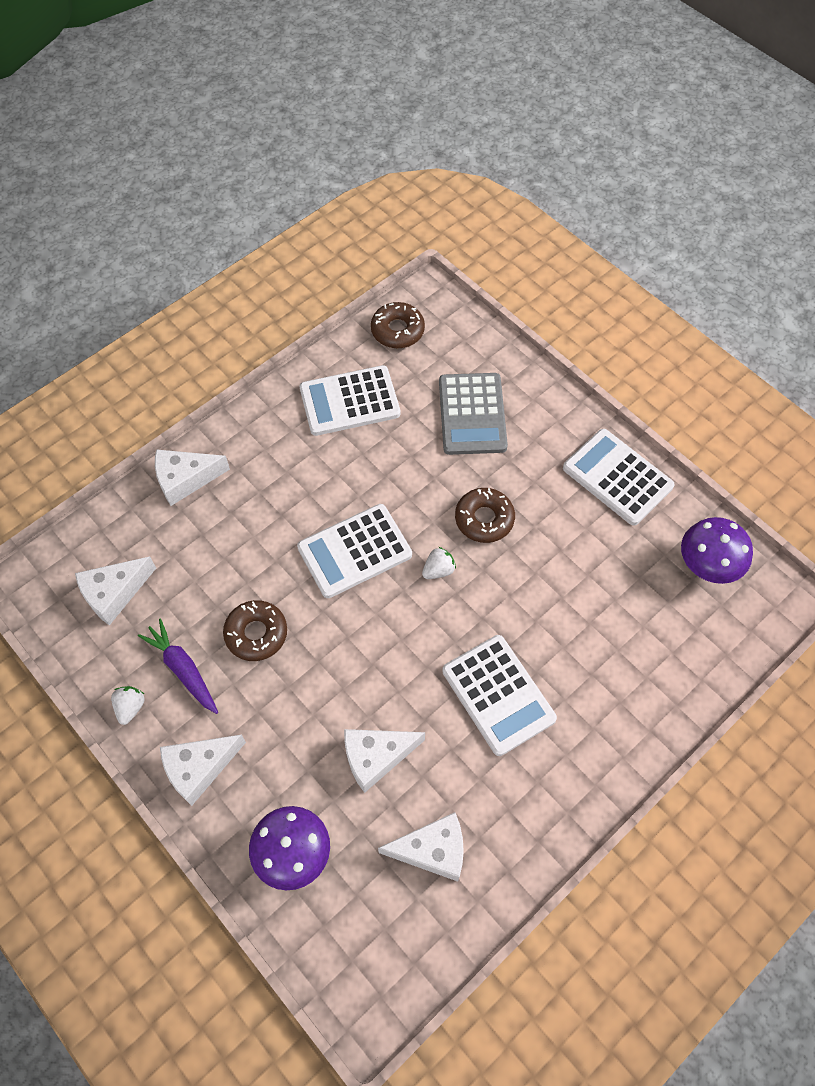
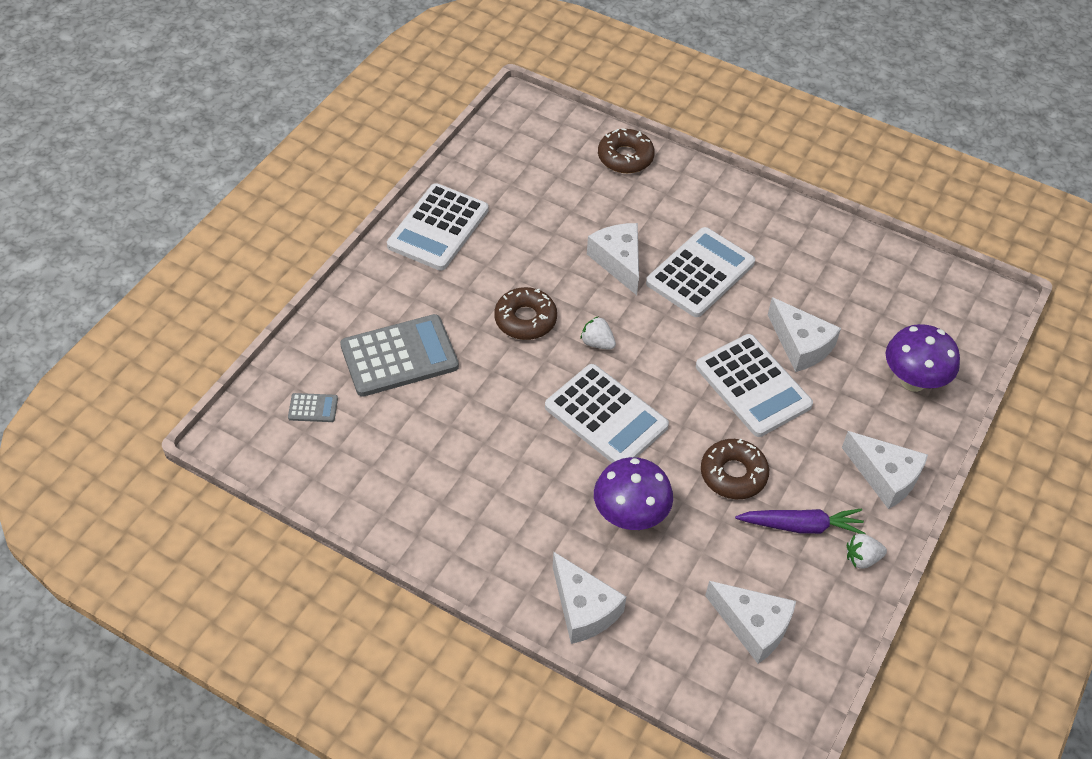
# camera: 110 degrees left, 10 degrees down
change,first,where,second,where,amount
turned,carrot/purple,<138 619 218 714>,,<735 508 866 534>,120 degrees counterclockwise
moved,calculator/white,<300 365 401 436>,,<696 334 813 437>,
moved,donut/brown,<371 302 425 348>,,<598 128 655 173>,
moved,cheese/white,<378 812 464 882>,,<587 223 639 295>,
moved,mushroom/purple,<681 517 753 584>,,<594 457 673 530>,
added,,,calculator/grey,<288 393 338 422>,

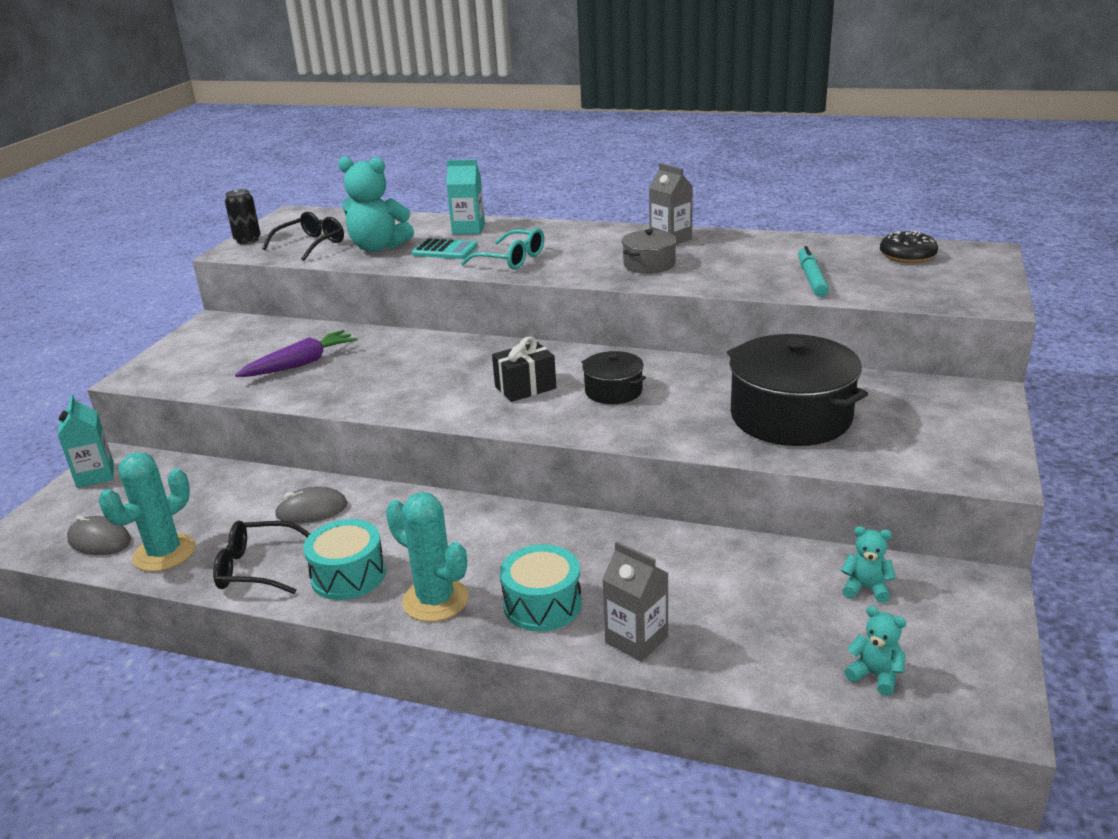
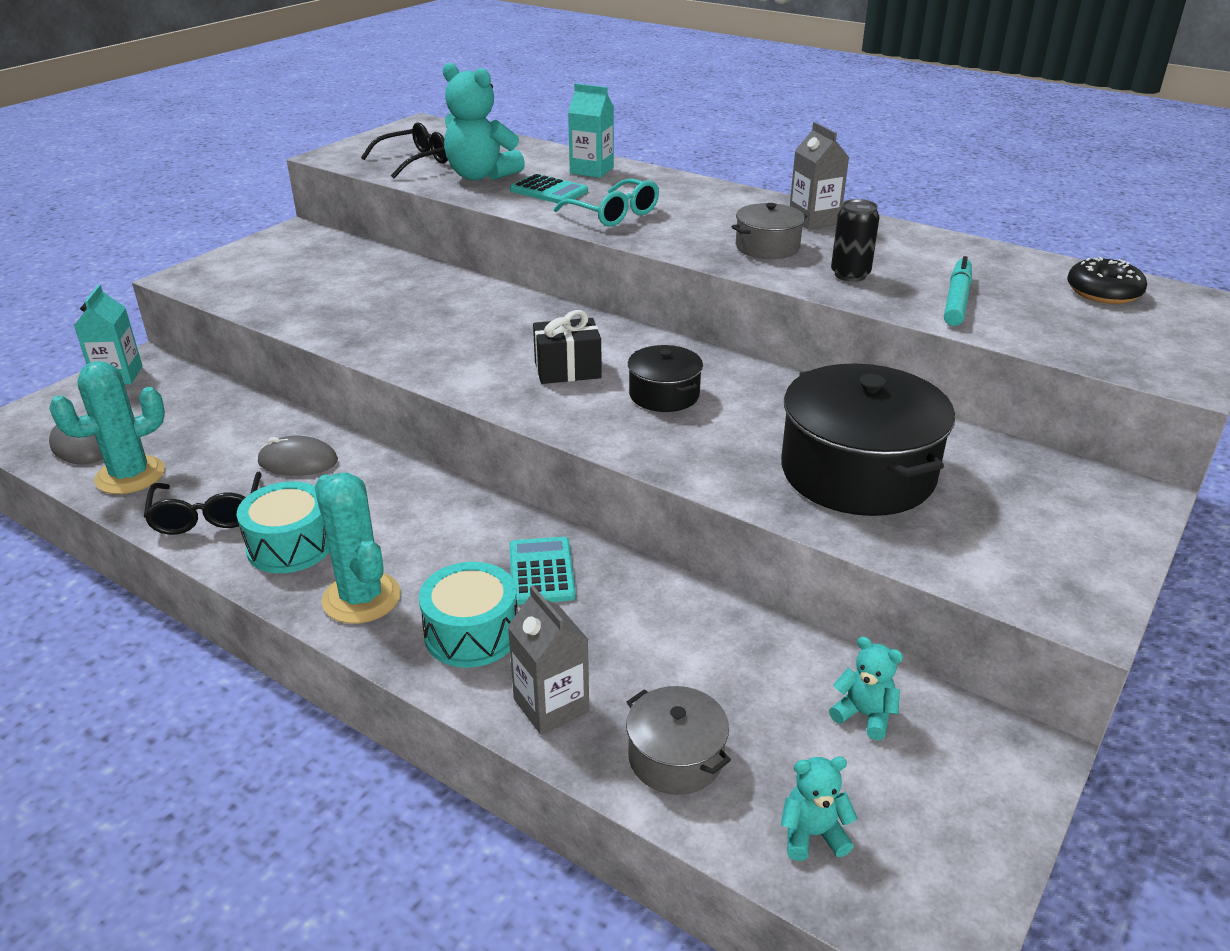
# camera: 15 degrees right, 5 degrees up
change,first,where,second,where,amount
turned,glasses/black,<213 521 310 594>,,<144 472 261 535>,120 degrees counterclockwise
moved,can/black,<225 189 261 244>,,<831 199 880 282>,
removed,carrot/purple,<235 330 358 377>,,,
turned,teddy bear/turquoise,<844 606 906 696>,,<781 757 858 861>,60 degrees counterclockwise
added,,,calculator/turquoise,<509 537 576 605>,
added,,,pot/grey,<626 686 731 795>,

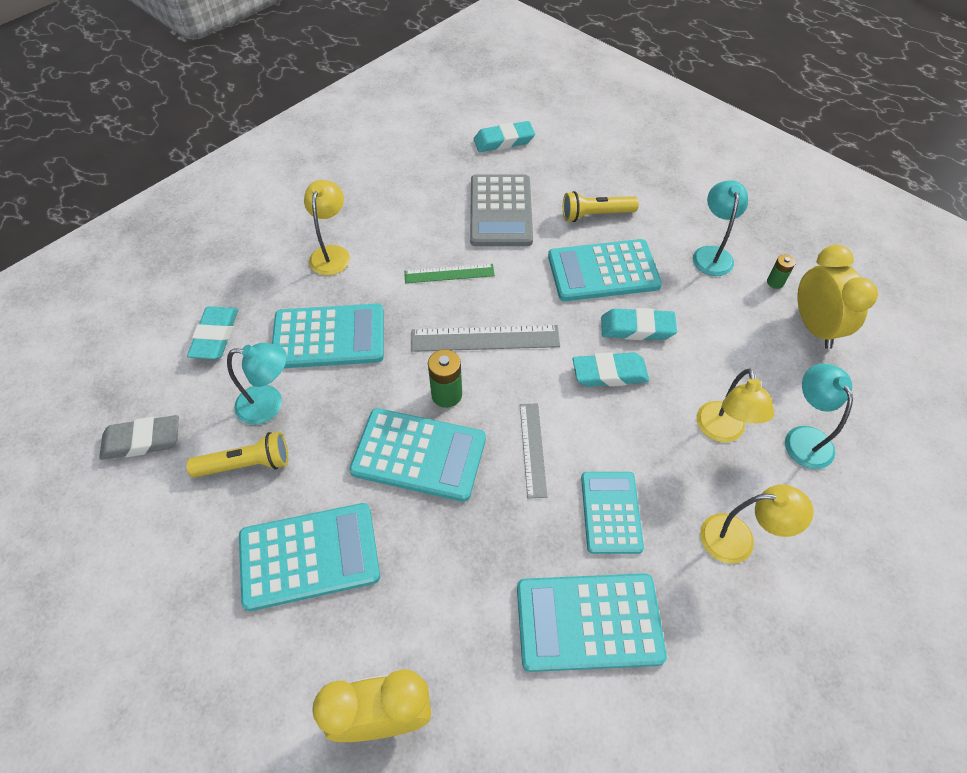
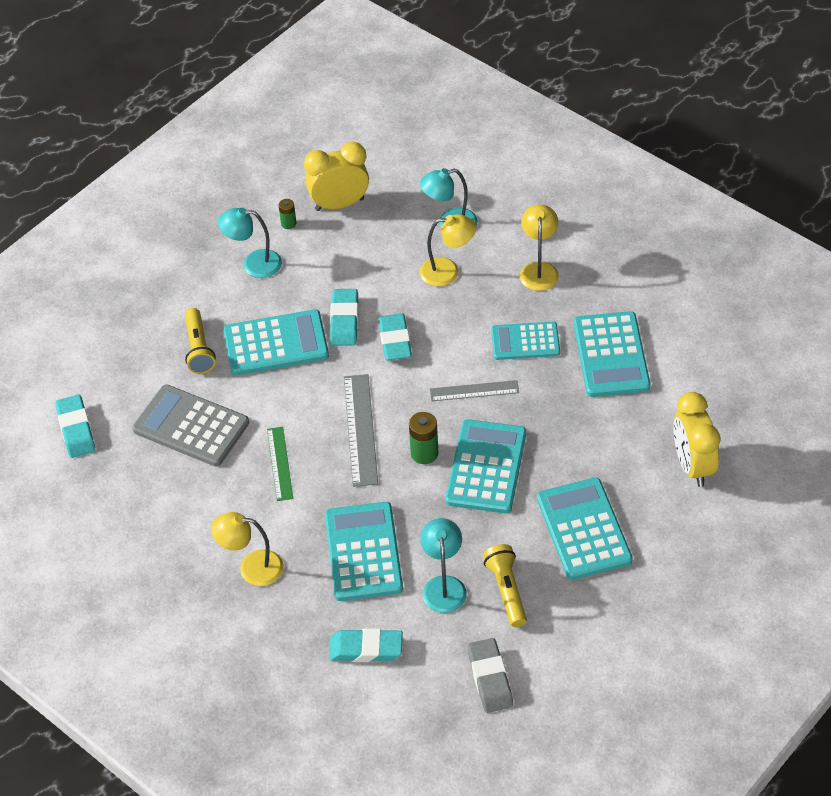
# camera: 90 degrees left, 5 degrees down
change,first,where,second,where,amount
turned,calculator/grey,<470 174 533 246>,,<132 384 249 467>,150 degrees counterclockwise
turned,calculator/turquoise,<548 239 662 301>,,<223 309 329 375>,90 degrees counterclockwise

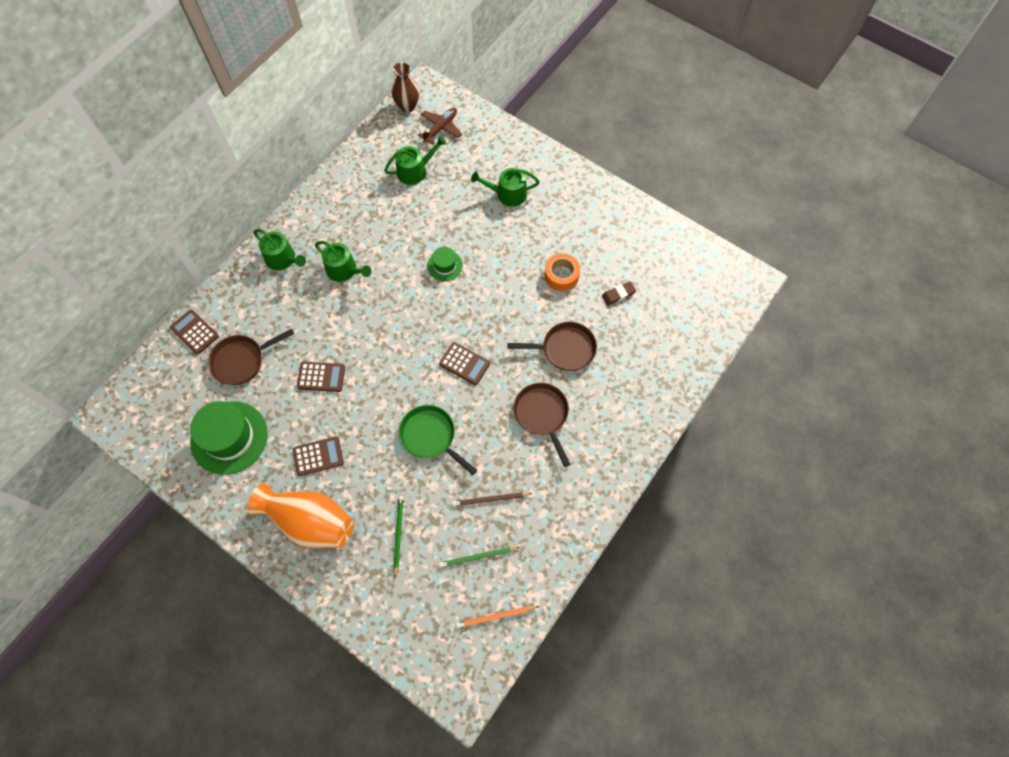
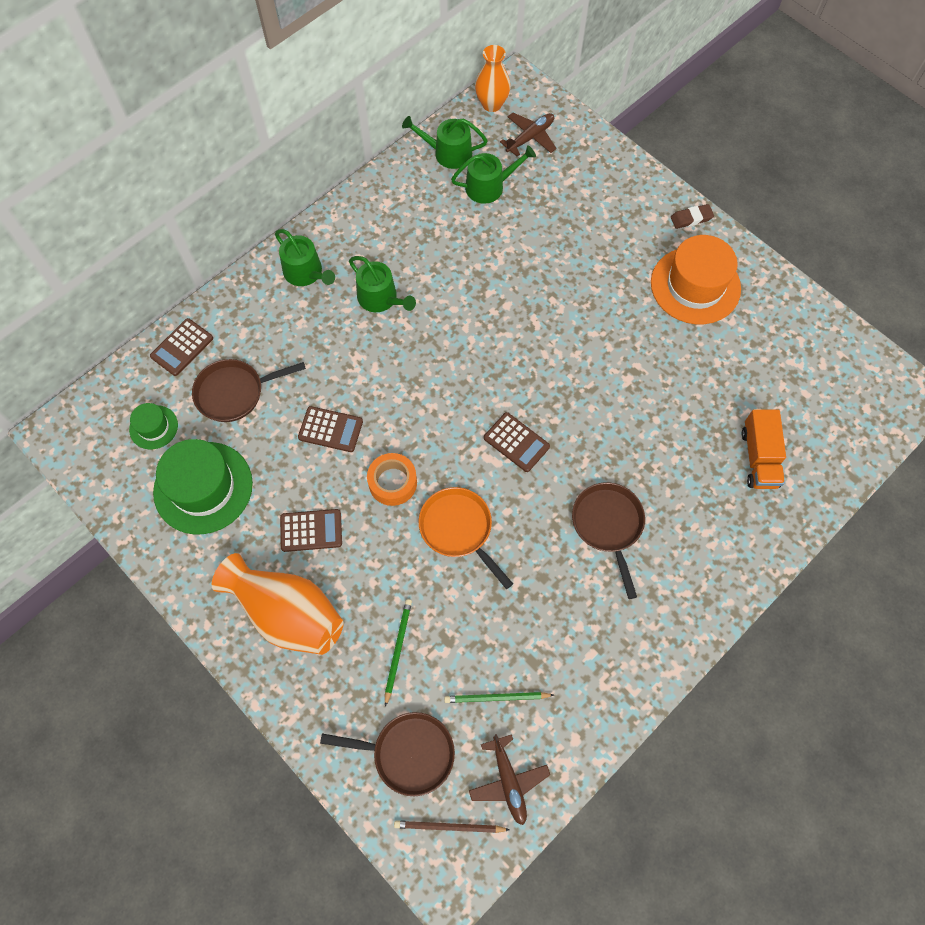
# camera: 10 degrees right, 0 degrees up
change,first,where,second,where,amount
turned,calculator/brown,<170 310 219 354>,,<150 318 213 376>,105 degrees counterclockwise
recoloured,vase/brown,<392 62 419 112>,vase/orange,<475 45 511 112>,
recoloured,pan/green,<399 405 477 475>,pan/orange,<419 487 513 589>,
moved,hat/green,<428 247 463 281>,,<129 403 178 450>,
moved,pencil/brown,<452 492 532 506>,,<394 820 510 833>,
replaced,pencil/orange,<456 606 539 628>,plane/brown,<469 734 550 825>,
moved,watering can/green,<471 168 540 207>,,<402 116 488 169>,
moved,pan/brown,<507 322 597 371>,,<320 712 455 796>,
moved,tape/orange,<544 253 580 291>,,<367 453 417 506>,
moved,eraser/brown,<602 281 636 306>,,<671 204 714 229>,
added,,,hat/orange,<651 235 741 324>,
added,,,truck/orange,<742 409 786 489>,

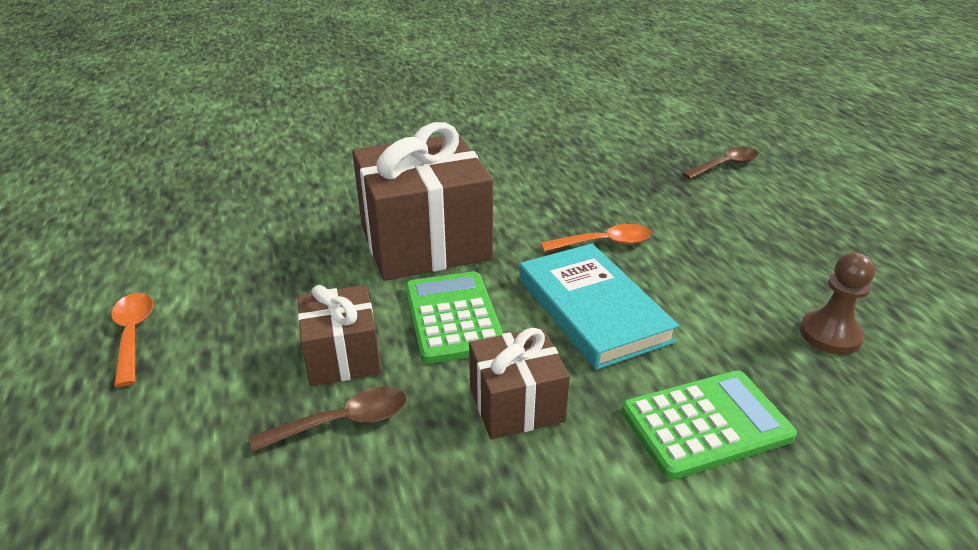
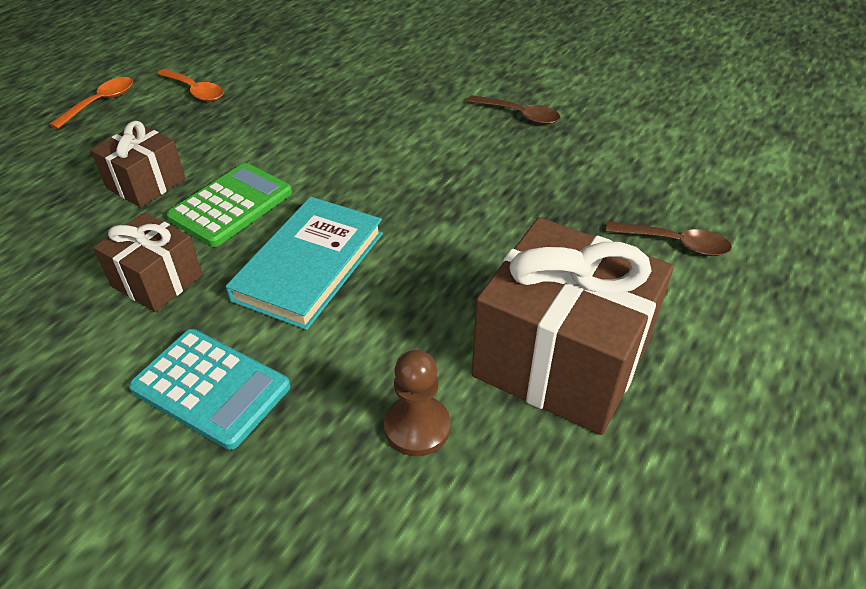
# camera: 50 degrees right, 10 degrees up
change,first,where,second,where,amount
moved,spoon/brown,<250 386 407 452>,,<467 95 560 125>,
moved,gift/brown,<352 122 493 281>,,<472 217 674 435>,
moved,spoon/orange,<541 224 652 252>,,<157 69 224 101>,
recoloured,calculator/green,<621 370 797 480>,calculator/turquoise,<129 329 290 450>,

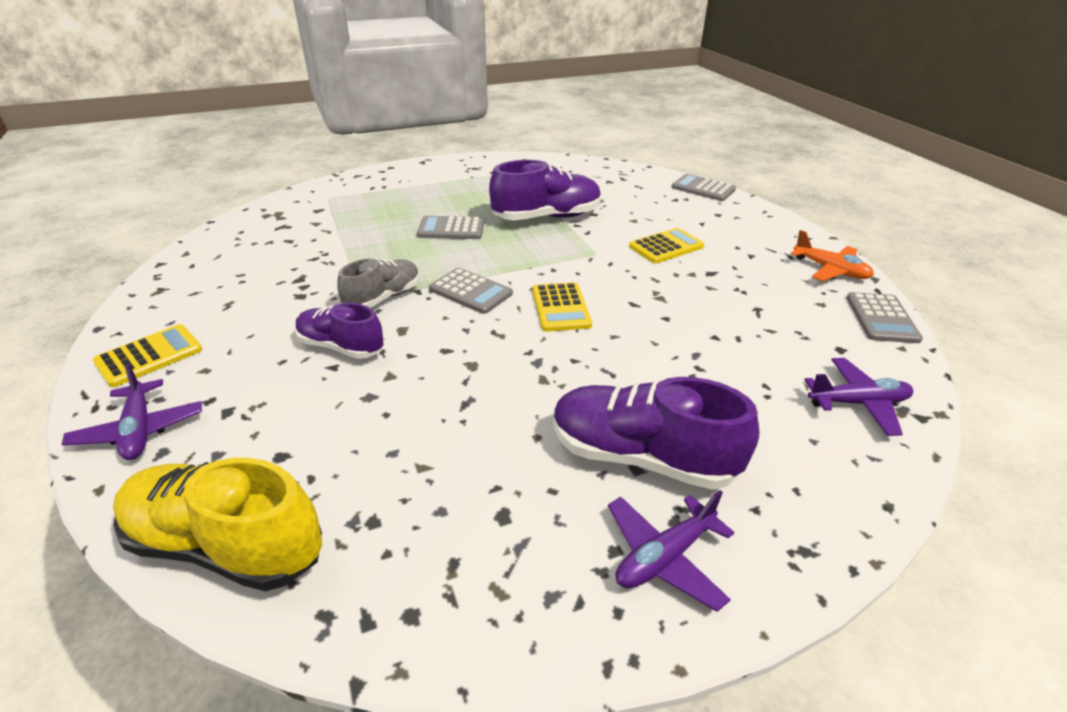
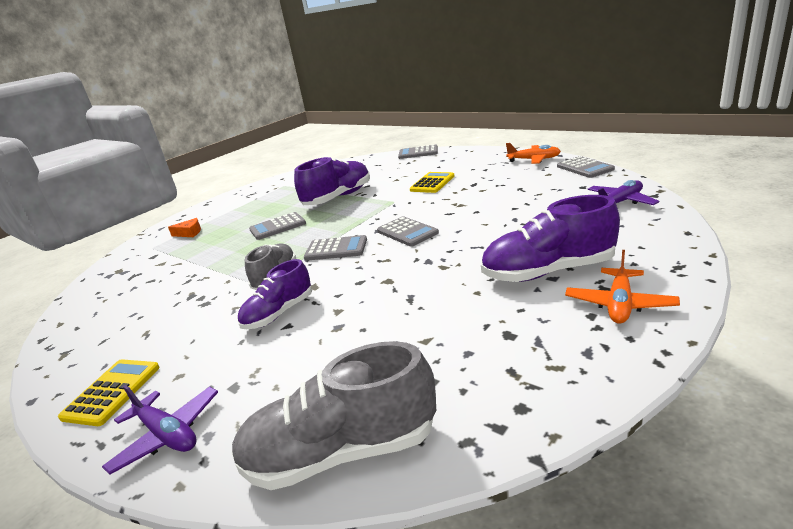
# camera: 25 degrees left, 10 degrees down
change,first,where,second,where,amount
recoloured,shoe/yellow,<113 458 322 591>,shoe/grey,<231 341 436 490>,
turned,shoe/purple,<295 303 383 359>,,<237 259 312 329>,45 degrees counterclockwise
recoloured,calculator/yellow,<532 282 592 332>,calculator/grey,<377 216 439 247>,
recoloured,plane/purple,<608 490 735 612>,plane/orange,<565 250 680 324>,
added,,,cheese/orange,<168 218 201 237>,

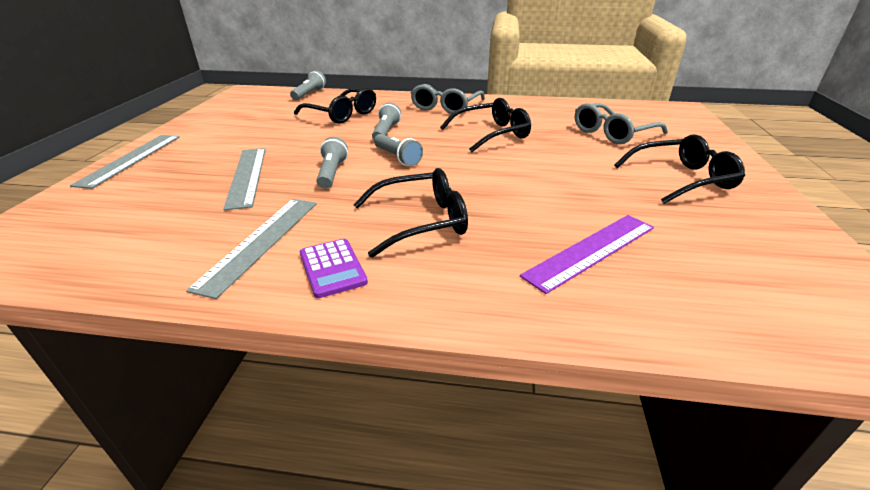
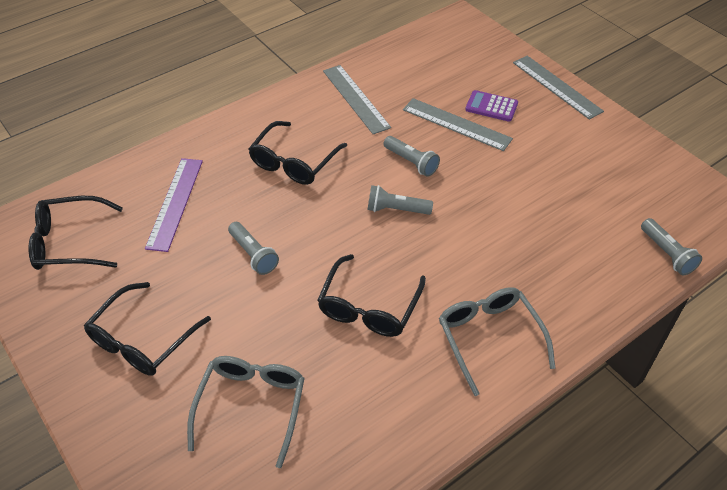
# camera: 135 degrees right, 15 degrees up
change,first,where,second,where,amount
moved,glasses/black,<294 88 376 124>,,<29 196 123 270>,
moved,calculator/purple,<300 239 368 298>,,<465 90 518 122>,
moved,flashlight/grey,<372 103 401 139>,,<228 222 279 275>,

